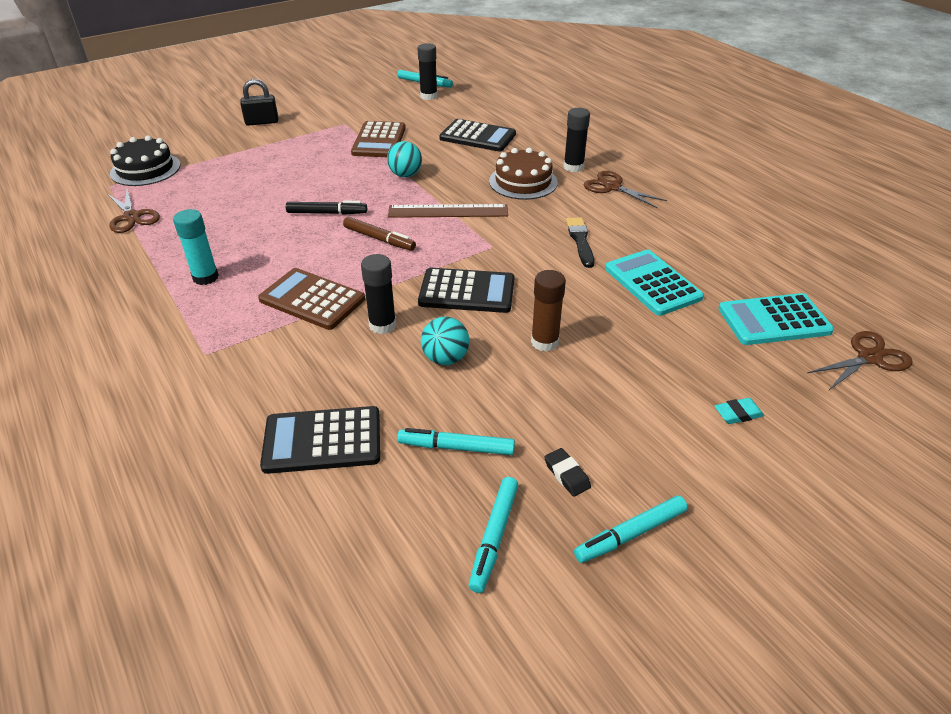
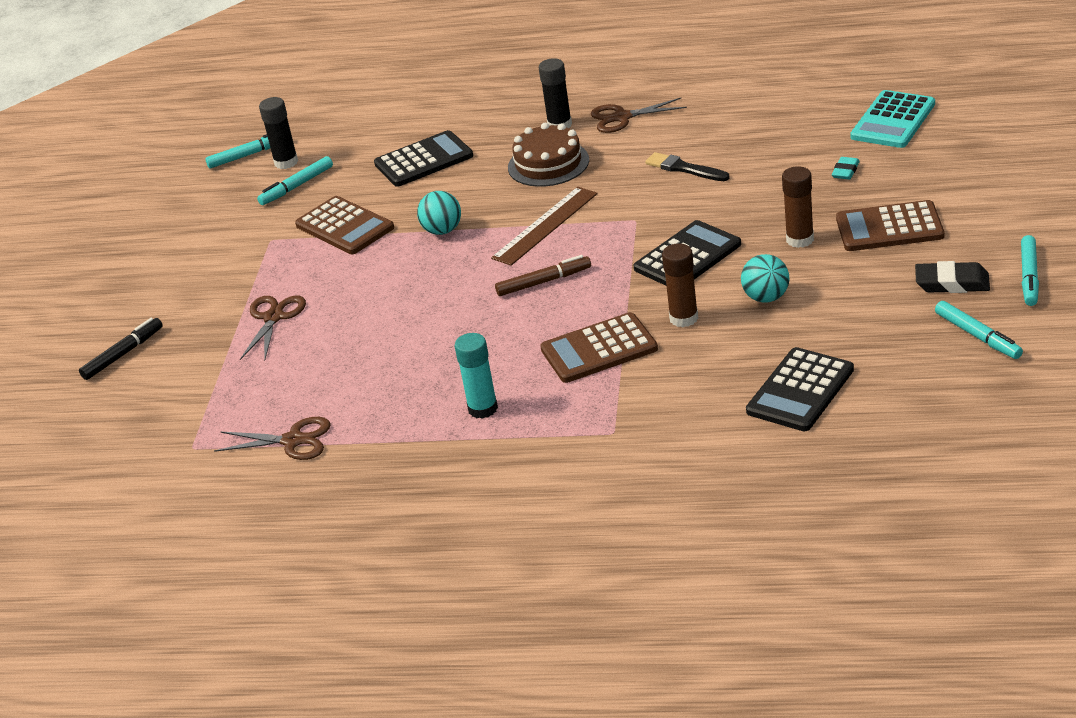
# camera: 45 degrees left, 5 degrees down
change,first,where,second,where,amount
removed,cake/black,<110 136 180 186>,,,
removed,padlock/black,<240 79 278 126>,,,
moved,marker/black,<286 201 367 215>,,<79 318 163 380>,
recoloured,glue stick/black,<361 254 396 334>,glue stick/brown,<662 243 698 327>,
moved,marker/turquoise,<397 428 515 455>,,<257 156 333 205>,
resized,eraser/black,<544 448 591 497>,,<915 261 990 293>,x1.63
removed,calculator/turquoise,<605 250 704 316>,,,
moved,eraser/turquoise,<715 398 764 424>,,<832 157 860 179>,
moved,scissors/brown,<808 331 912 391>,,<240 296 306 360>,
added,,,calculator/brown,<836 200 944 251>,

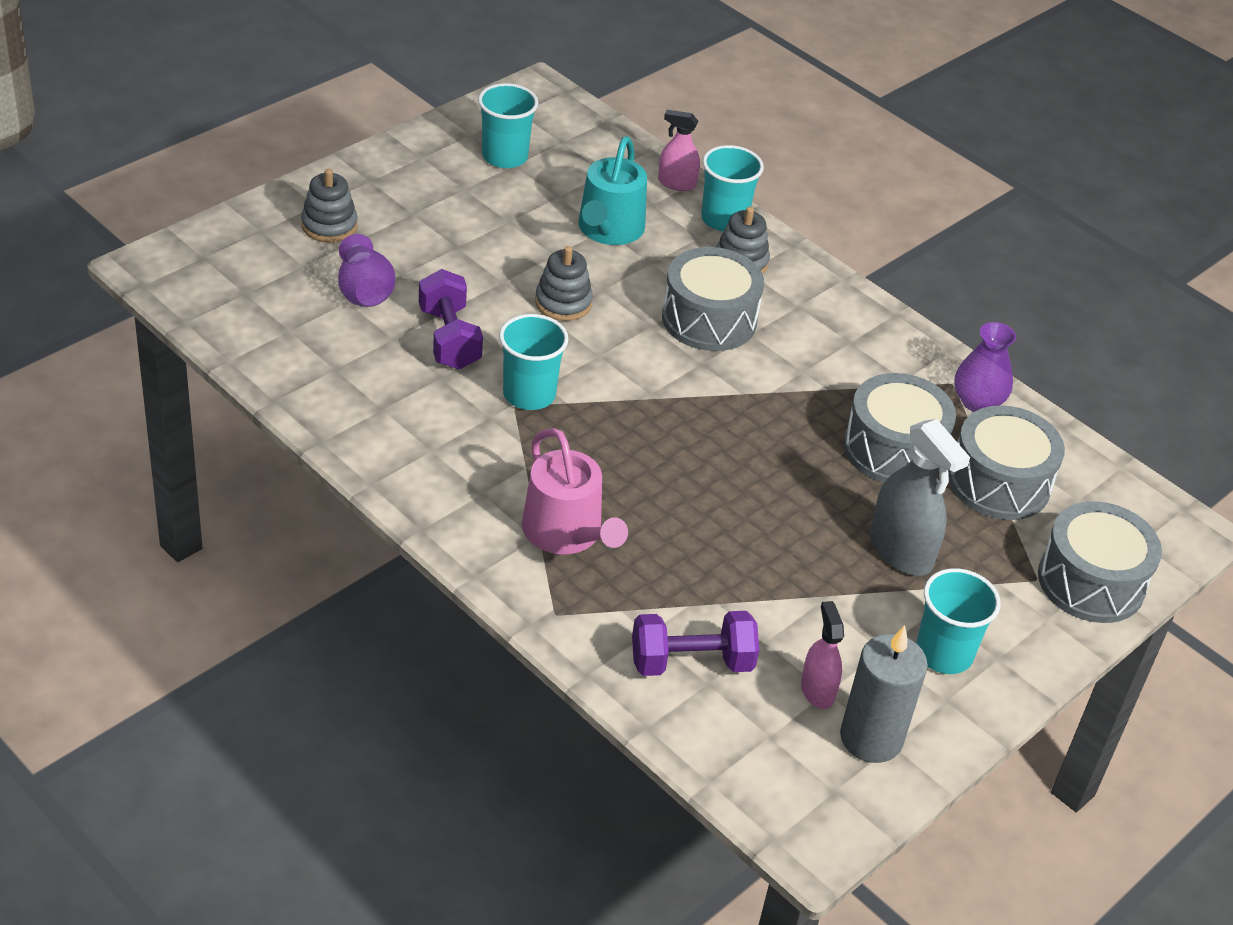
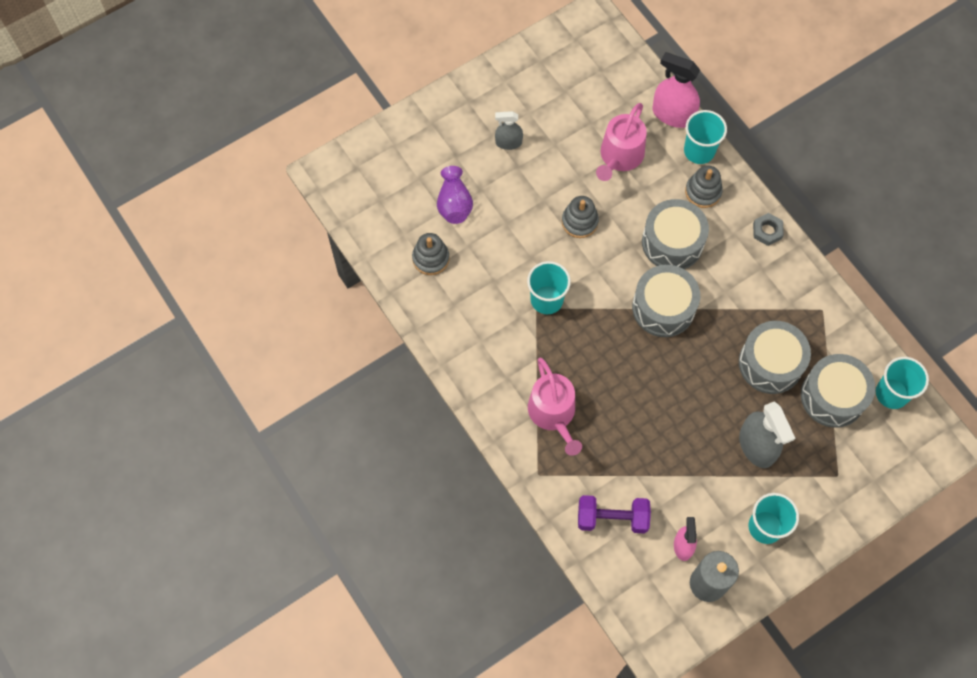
# camera: 15 degrees right, 25 degrees up
change,first,where,second,where,amount
moved,stacking toy/grey,<301 169 358 243>,,<412 233 449 275>,
removed,dumbbell/purple,<419 269 483 370>,,,
moved,cup/turquoise,<478 83 538 168>,,<876 357 929 409>,
recoloured,watering can/turquoise,<579 136 647 245>,watering can/pink,<596 103 647 181>,
resized,spray bottle/pink,<658 110 700 191>,,<652 52 700 128>,x1.68
removed,vase/purple,<954 322 1016 412>,,,
moved,drum/grey,<1038 501 1162 623>,,<632 265 700 337>,
added,,,spray bottle/grey,<495 111 523 150>,
added,,,nut/grey,<753 213 784 246>,

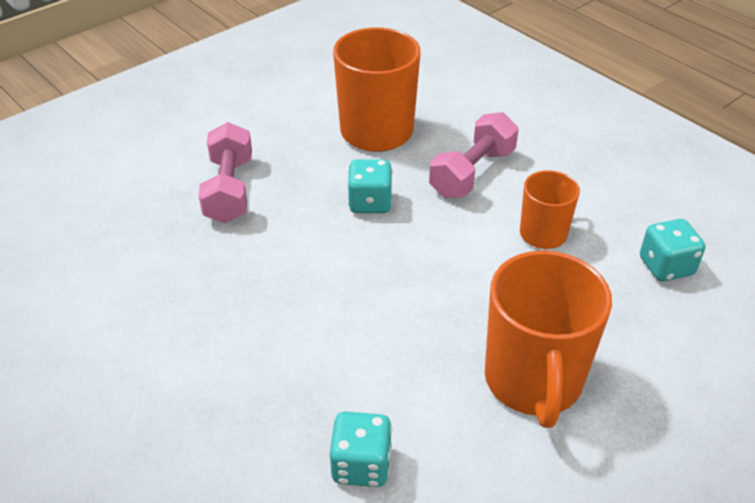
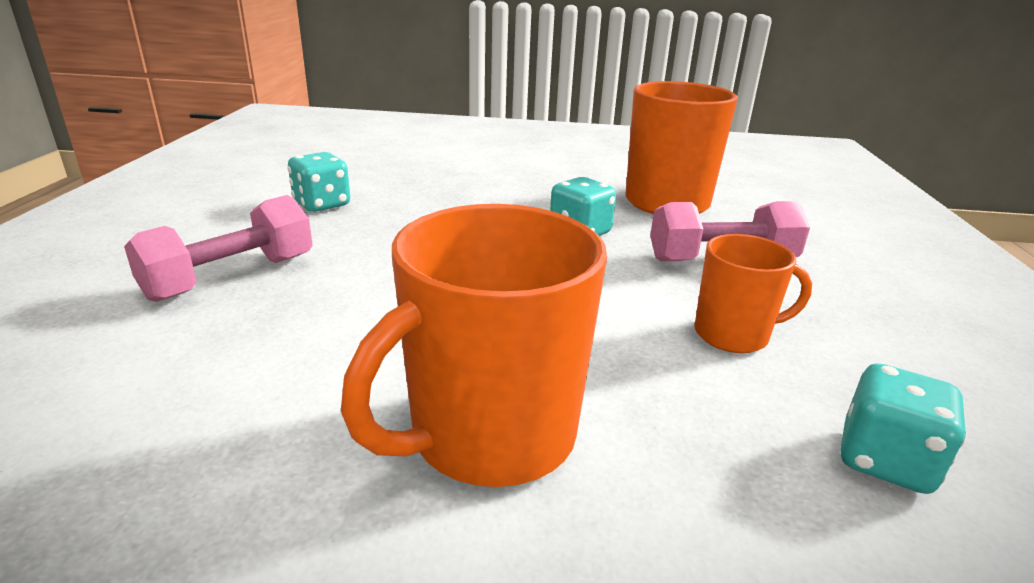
# camera: 45 degrees right, 15 degrees down
change,first,where,second,where,amount
moved,dumbbell/pink,<199 122 252 223>,,<124 195 313 302>,
moved,dice/turquoise,<329 412 392 487>,,<288 152 350 212>,

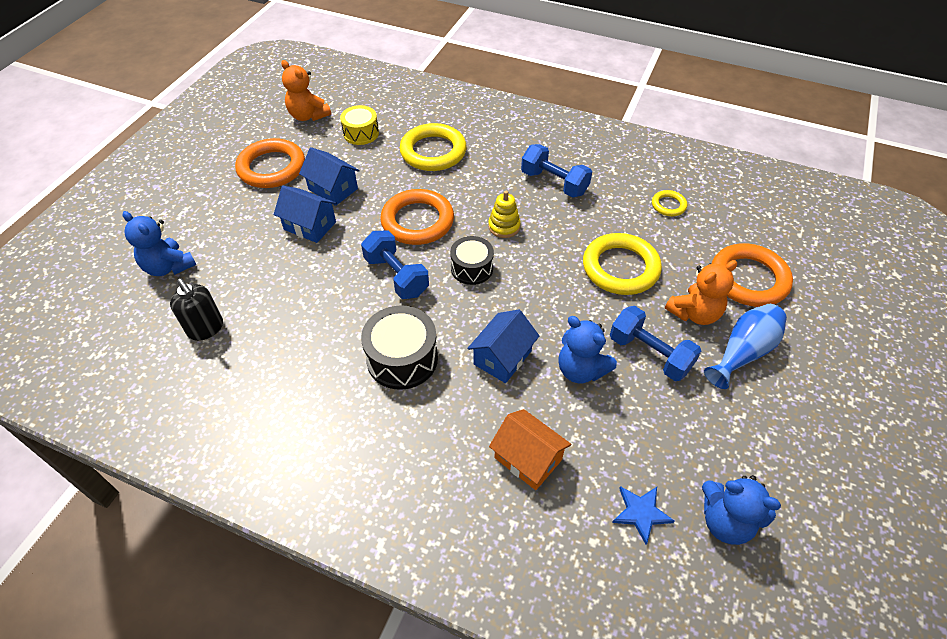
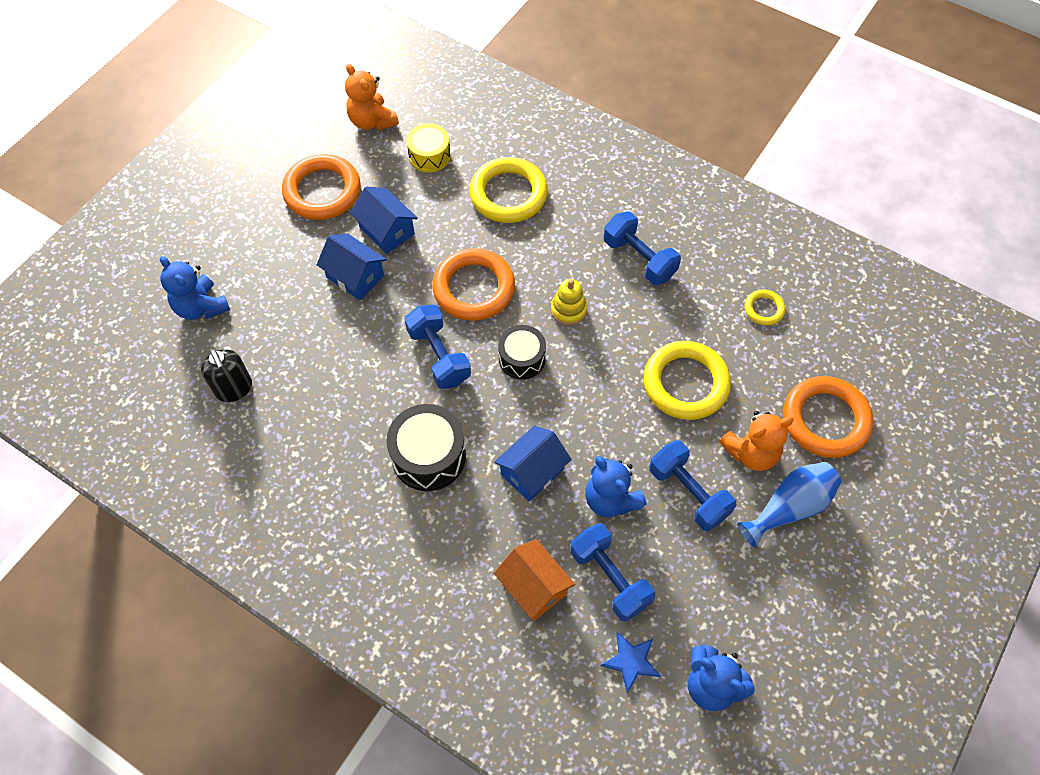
# camera: 10 degrees right, 10 degrees up
change,first,where,second,where,amount
added,,,dumbbell/blue,<570 523 655 622>,

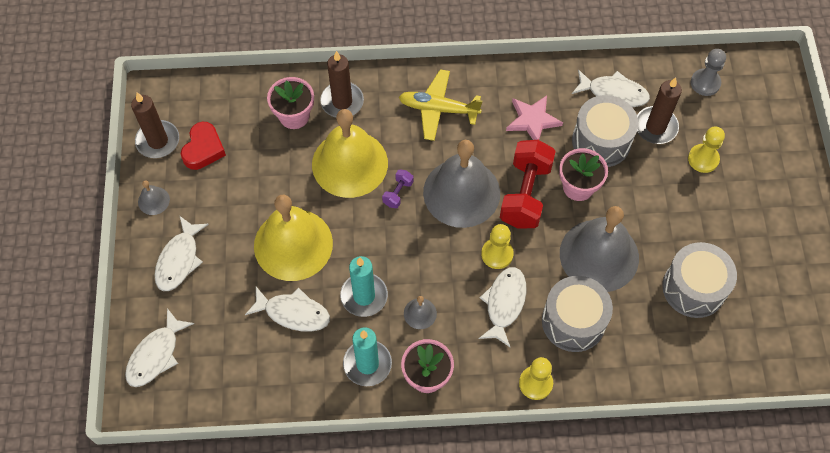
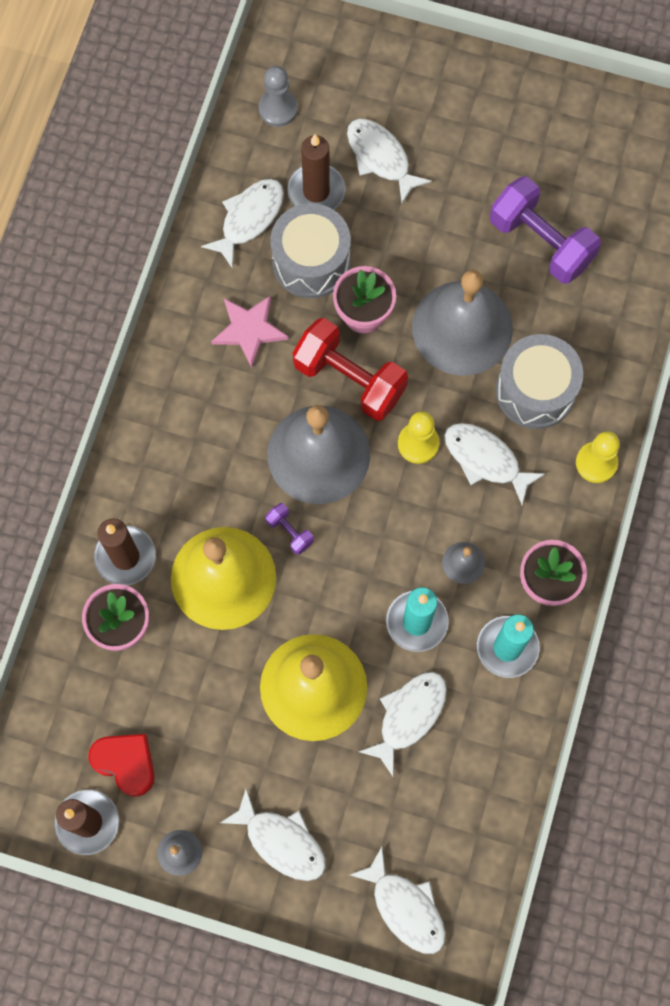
# camera: 70 degrees left, 10 degrees up
change,first,where,second,where,amount
removed,plane/yellow,<399 69 482 141>,,,
replaced,drum/grey,<662 242 737 318>,dumbbell/purple,<490 177 601 284>,
replaced,pawn/yellow,<688 126 725 173>,fish/white,<347 119 432 203>,

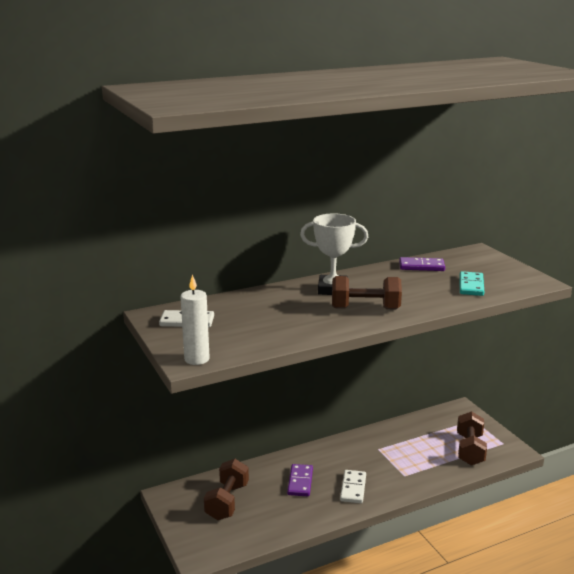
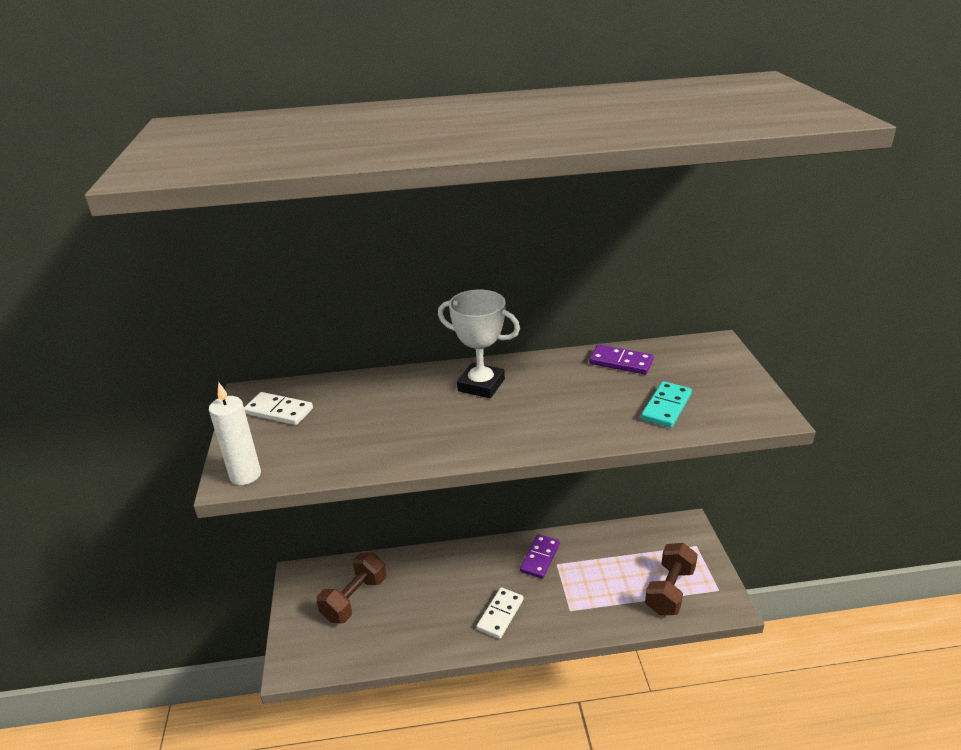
# camera: 20 degrees right, 10 degrees up
change,first,where,second,where,amount
moved,domino/purple,<287 464 313 496>,,<520 534 560 579>,
removed,dumbbell/brown,<332 276 402 309>,,,

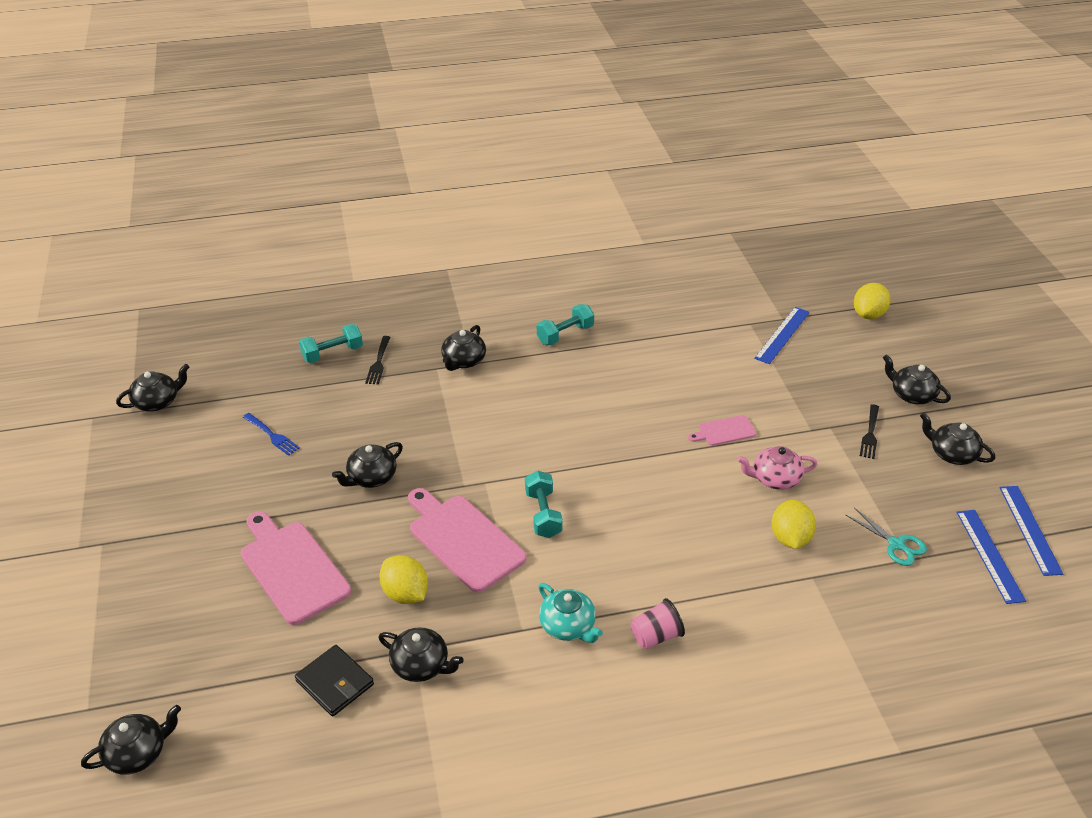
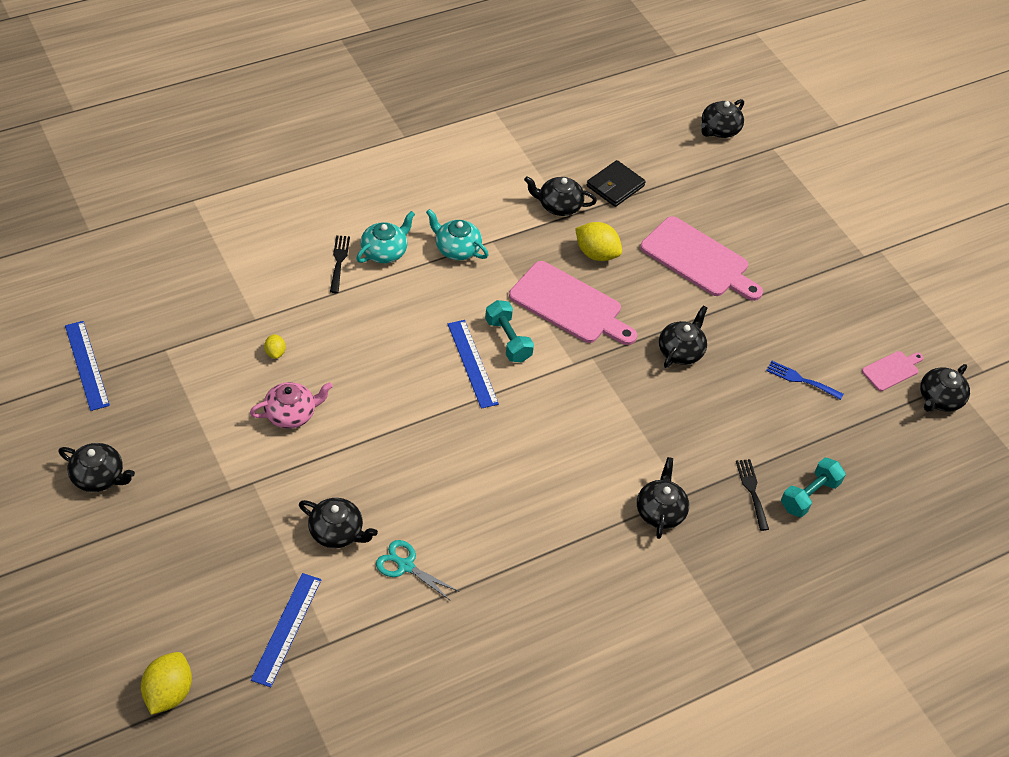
# camera: 160 degrees right, 10 degrees up
change,first,where,second,where,amount
turned,wallet/black,<295 645 374 717>,,<587 160 646 207>,75 degrees counterclockwise
removed,dumbbell/turquoise,<537 304 594 345>,,,
replaced,cup/pink,<630 598 685 649>,teapot/turquoise,<356 211 415 263>,
moved,cutting board/pink,<688 415 756 446>,,<862 351 924 391>,
resized,lemon/yellow,<771 500 816 549>,,<264 334 286 359>,x0.52
moved,scissors/turquoise,<846 508 927 566>,,<376 540 458 601>,
moved,fork/black,<860 404 879 459>,,<330 235 350 293>,
moved,teapot/black,<883 354 951 404>,,<299 498 378 548>,
moved,ruler/blue,<999 486 1063 576>,,<448 320 499 409>,

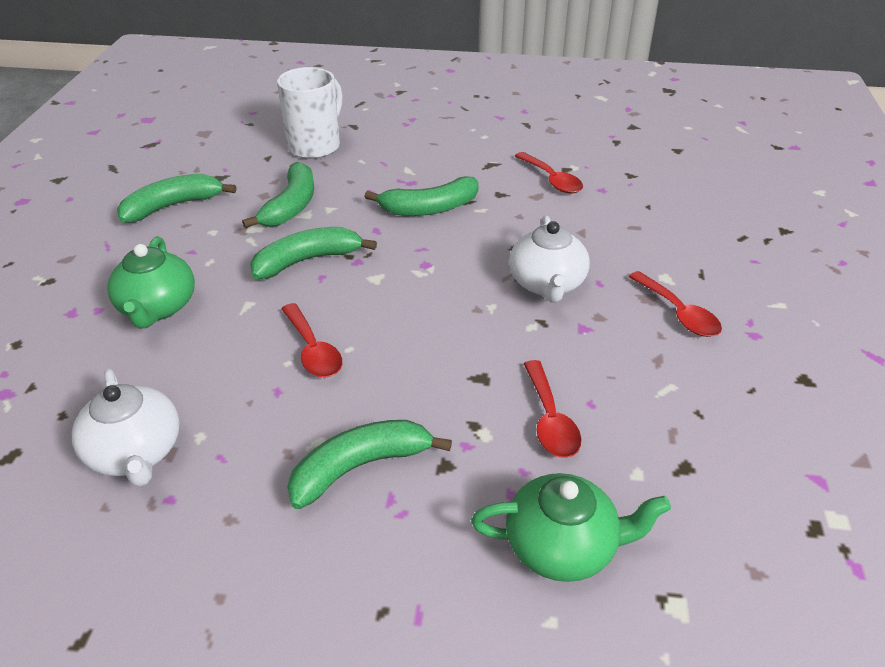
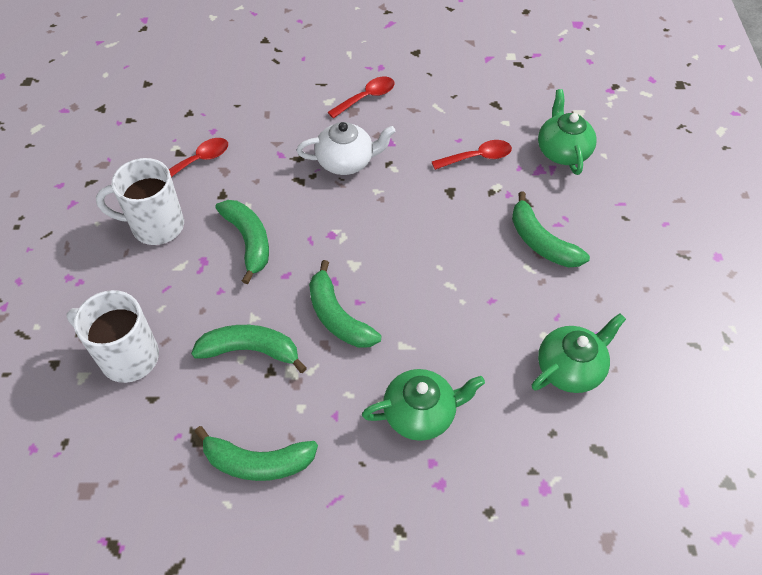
# camera: 100 degrees left, 15 degrees up
change,first,where,second,where,amount
recoloured,teapot/white,<72 369 180 487>,teapot/green,<532 313 626 393>,
turned,banana/green,<117 174 236 223>,,<195 426 318 481>,45 degrees counterclockwise
removed,spoon/red,<281 303 342 378>,,,
added,,,mug/white,<96 158 184 245>,

